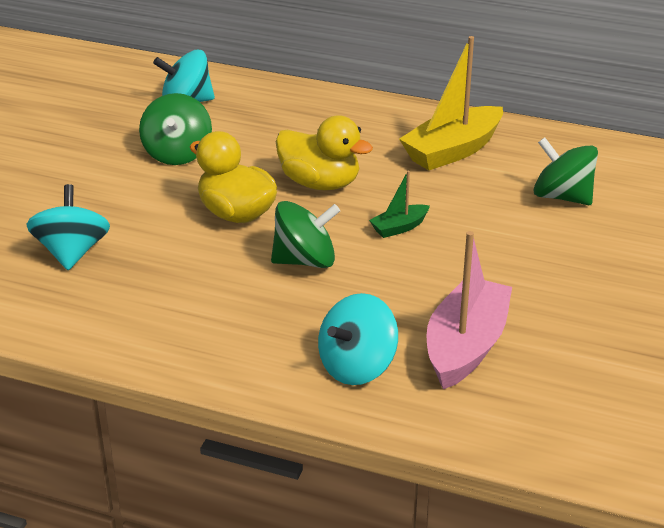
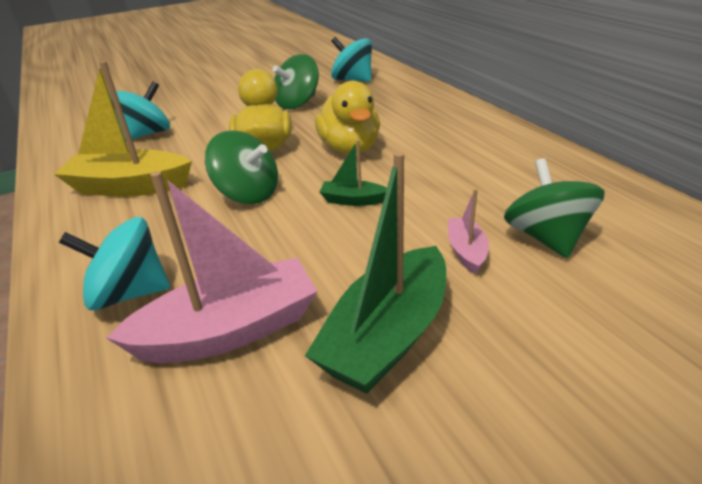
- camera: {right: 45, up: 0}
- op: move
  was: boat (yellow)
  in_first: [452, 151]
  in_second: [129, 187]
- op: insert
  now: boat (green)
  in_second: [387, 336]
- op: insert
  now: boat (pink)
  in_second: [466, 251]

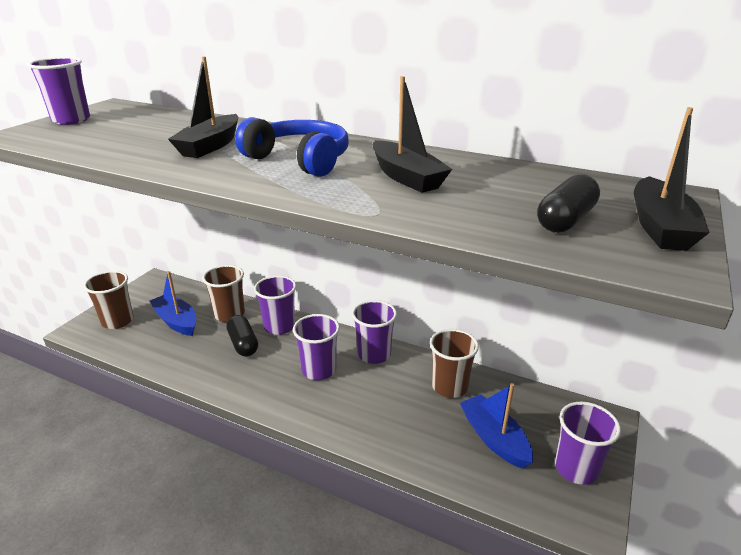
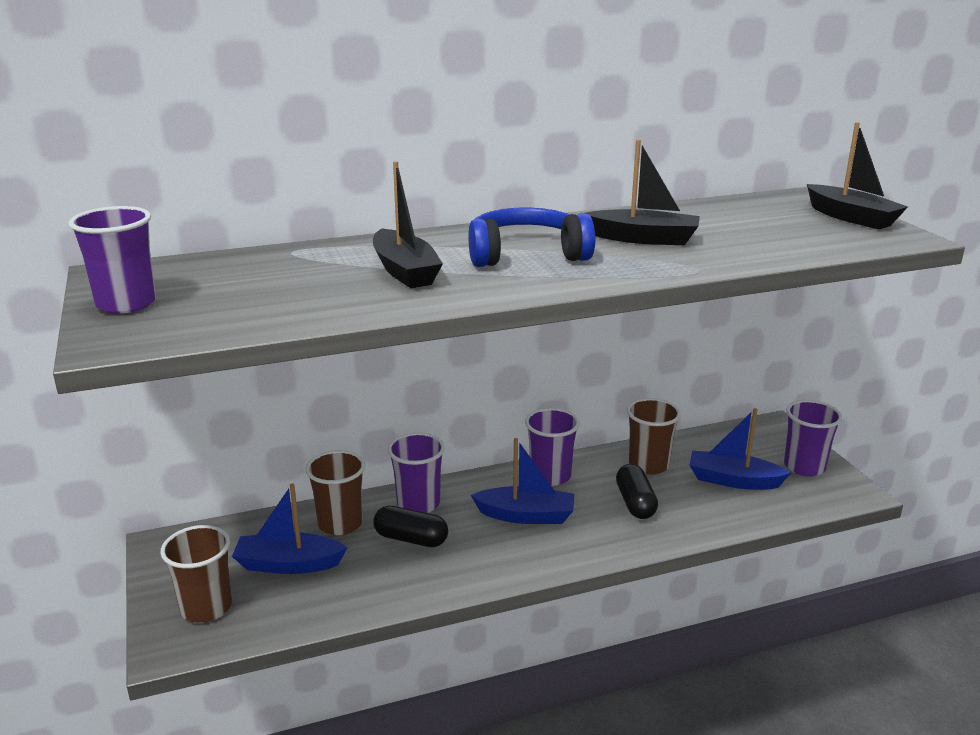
- camera: {right: -45, up: -5}
- op: replace
  was: cup (purple)
  now: boat (blue)
  in_first: [319, 370]
  in_second: [526, 516]
- op: move
  was: capsule (black)
  in_first: [565, 220]
  in_second: [635, 503]

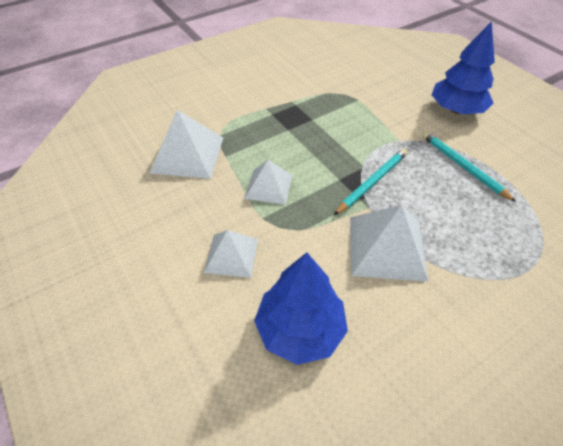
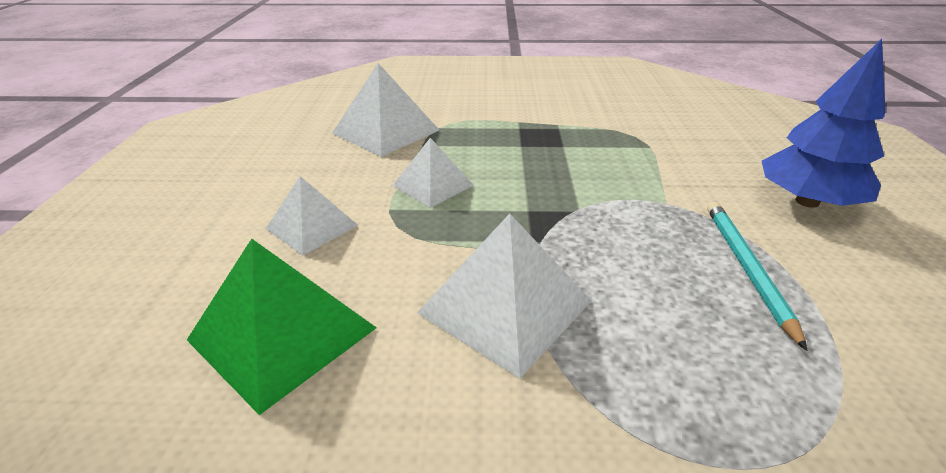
- camera: {right: 35, up: -15}
- op: replace
  was: tree (blue)
  now: pyramid (green)
  in_first: [300, 329]
  in_second: [282, 334]
- op: delete
  was: pencil (turquoise)
  in_first: [372, 182]

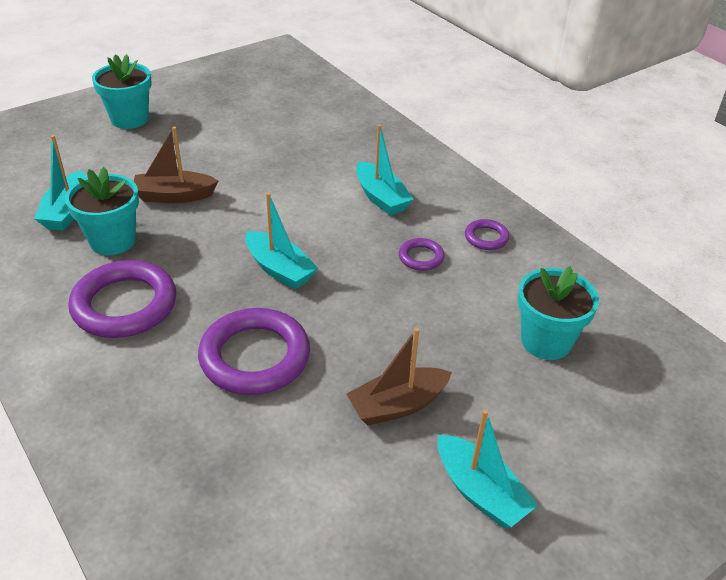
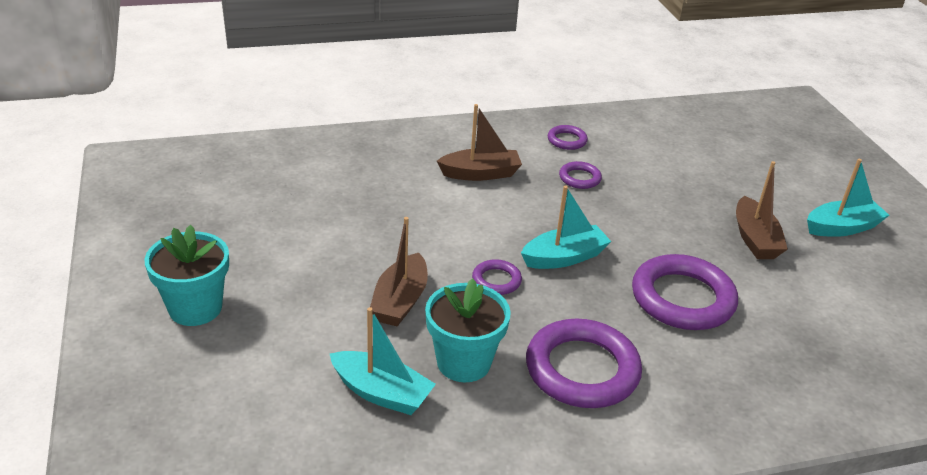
- camera: {right: -70, up: -5}
- op: recolor
  was: boat (turquoise)
  now: boat (brown)
  in_first: [381, 197]
  in_second: [480, 173]
- op: delete
  was: flower pot (turquoise)
  in_first: [546, 341]
- op: insert
  now: ring (purple)
  in_second: [496, 280]

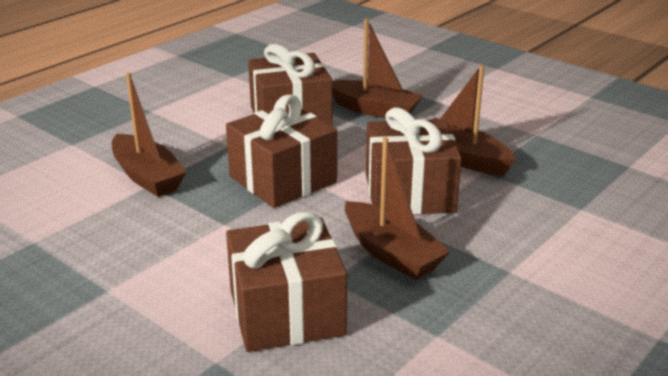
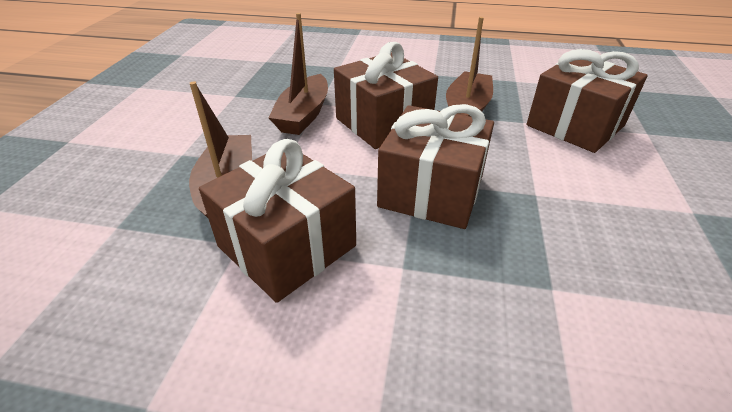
- camera: {right: -120, up: 10}
- op: delete
  was: boat (brown)
  in_first: [147, 177]

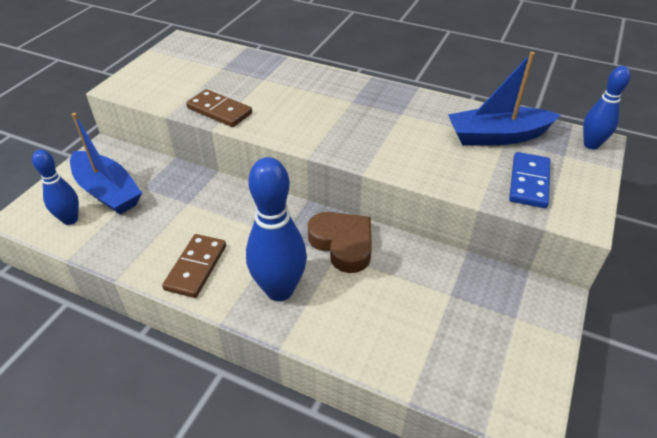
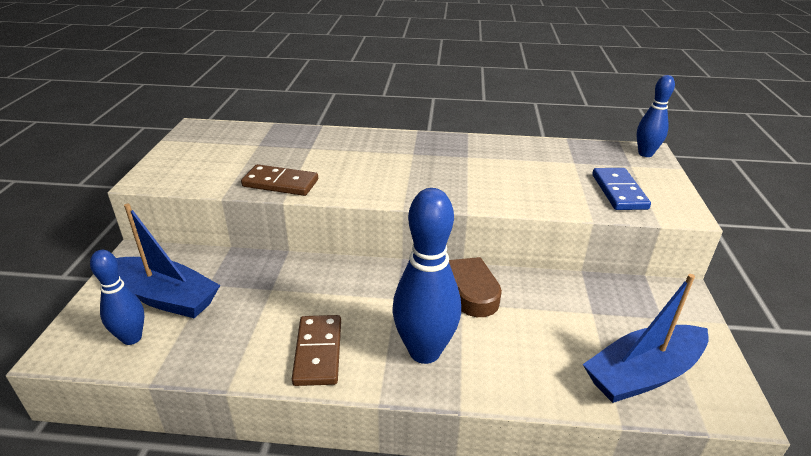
- camera: {right: -20, up: -10}
- op: move
  was: boat (blue)
  in_first: [497, 136]
  in_second: [643, 374]

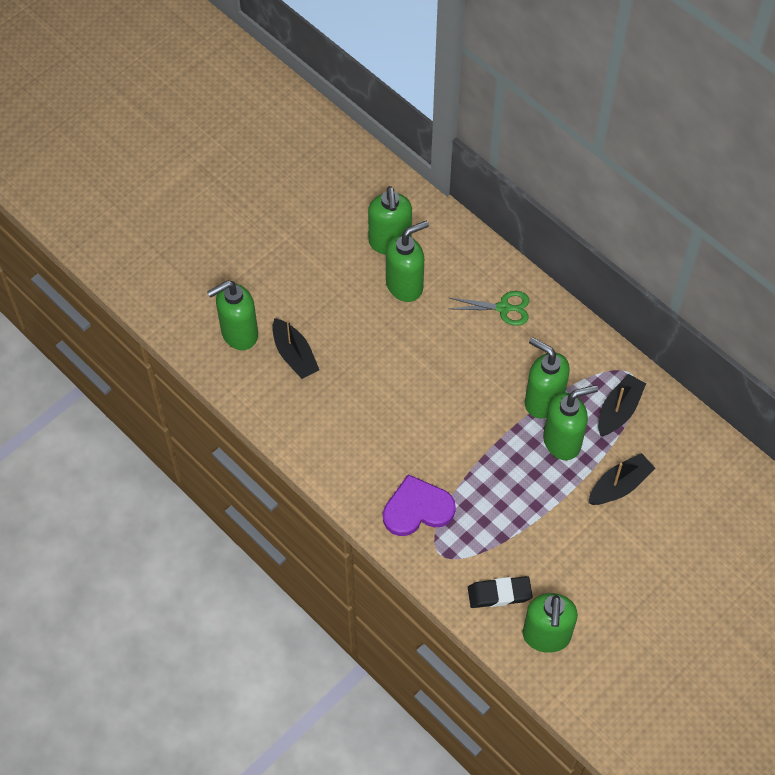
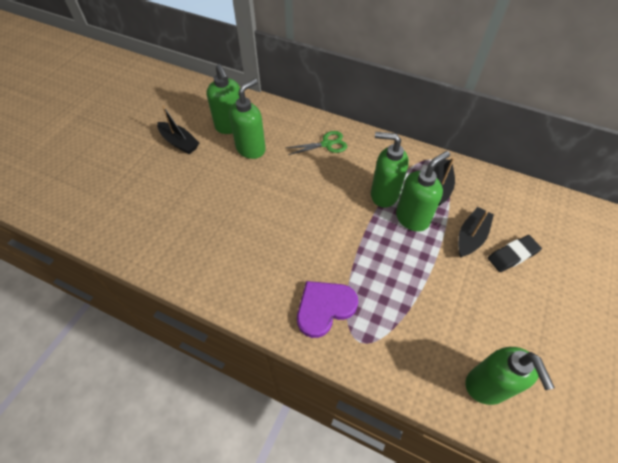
- camera: {right: -20, up: -5}
- op: delete
  was: soap dispenser (green)
  in_first: [239, 334]
- op: move
  was: boat (black)
  in_first: [294, 355]
  in_second: [179, 142]
- op: move
  was: eraser (black)
  in_first: [499, 594]
  in_second: [512, 255]

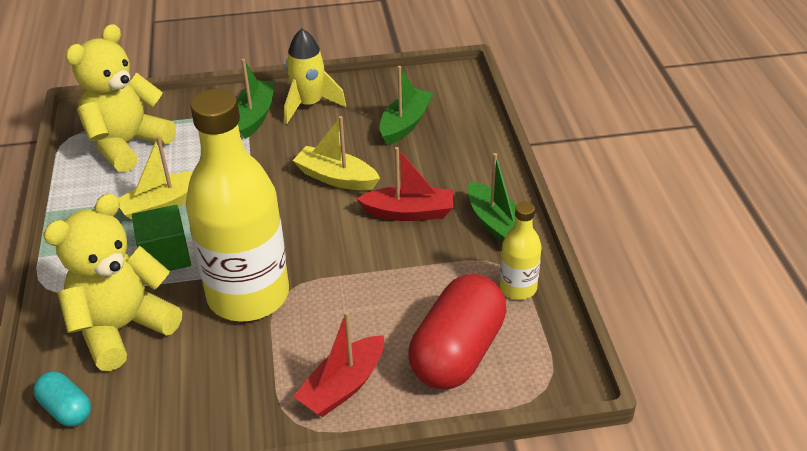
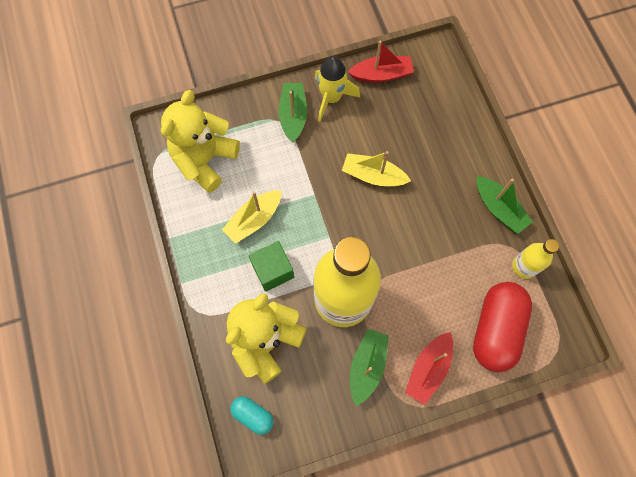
- camera: {right: -10, up: 30}
- op: move
  was: boat (red)
  in_first: [409, 212]
  in_second: [381, 74]
- op: move
  was: boat (green)
  in_first: [405, 124]
  in_second: [367, 366]

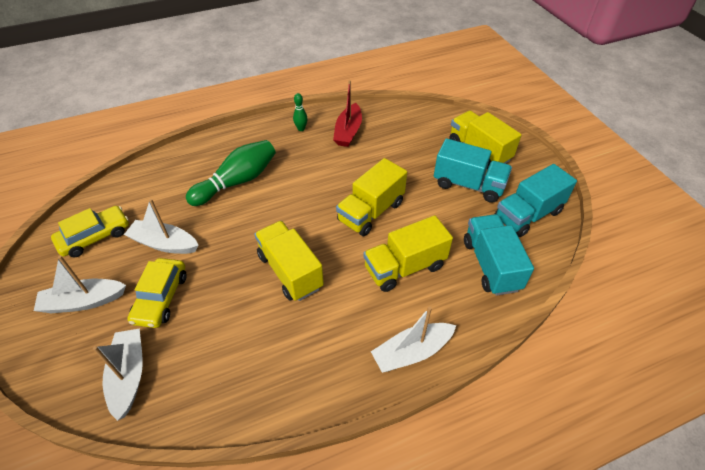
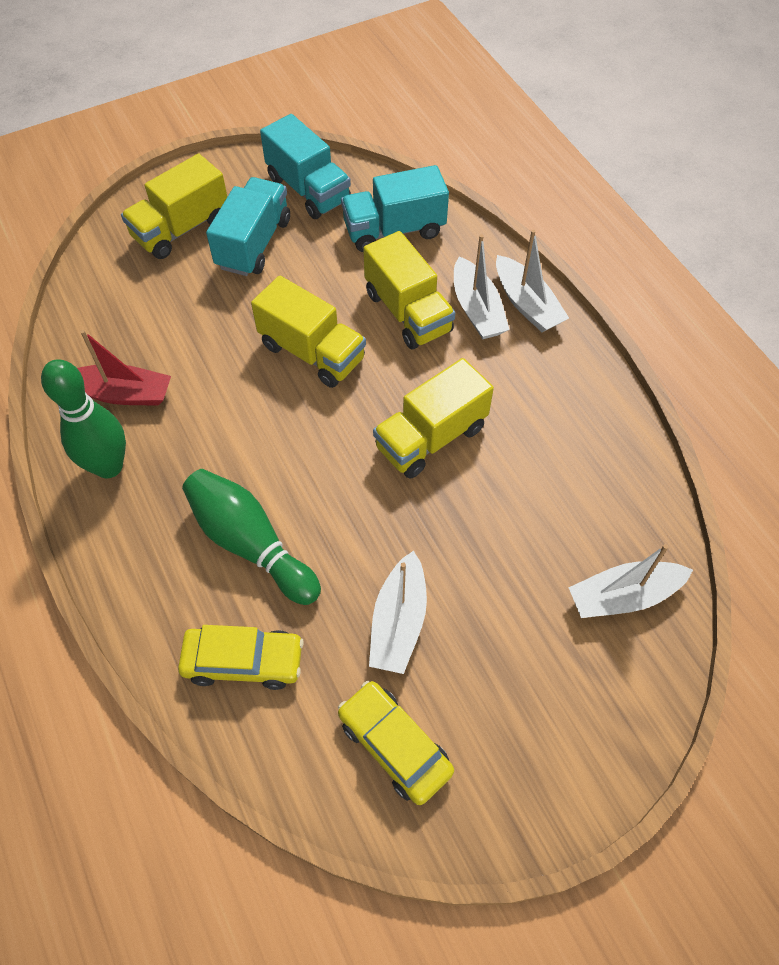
- camera: {right: -95, up: 10}
- op: move
  was: boat (white)
  in_first: [83, 302]
  in_second: [477, 309]
- op: move
  was: car (yellow)
  in_first: [161, 298]
  in_second: [243, 661]
- op: resize
  was: bowling pin (green)
  in_first: [301, 129]
  in_second: [108, 466]
  ratio: 2.16

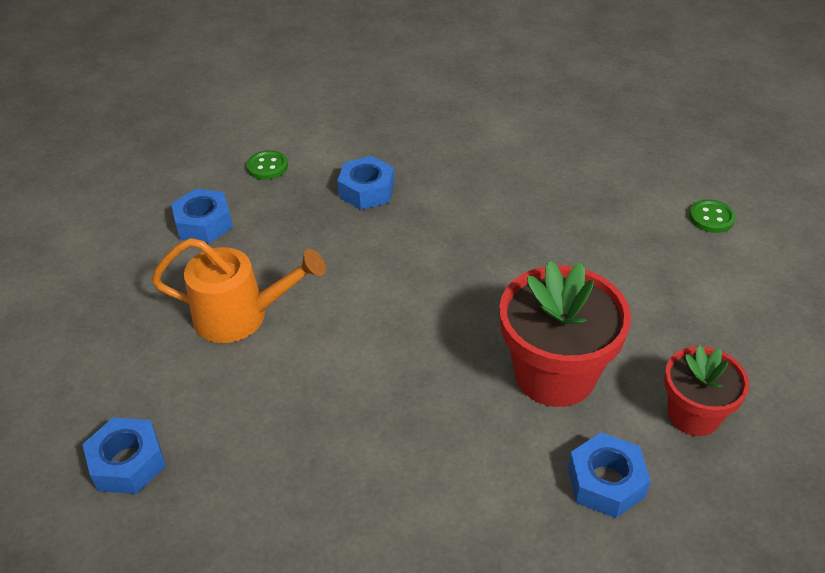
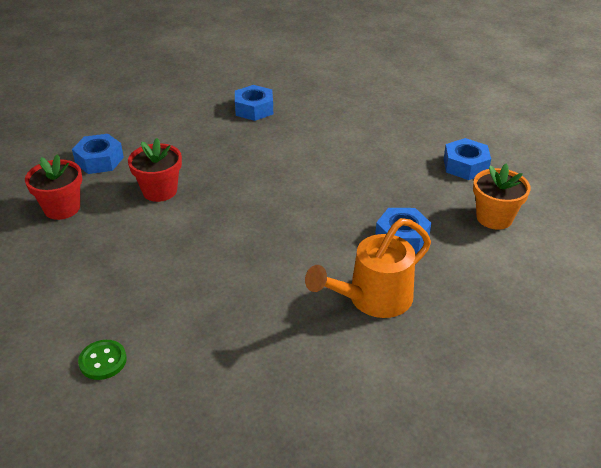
- camera: {right: 140, up: -5}
- op: move
  was: nut (blue)
  in_first: [128, 463]
  in_second: [254, 109]
- op: move
  was: watering can (orange)
  in_first: [242, 316]
  in_second: [372, 299]
- op: replace
  was: button (green)
  now: flower pot (orange)
  in_first: [267, 167]
  in_second: [494, 218]
- op: resize
  was: flower pot (red)
  in_first: [555, 374]
  in_second: [160, 191]
  ratio: 0.61

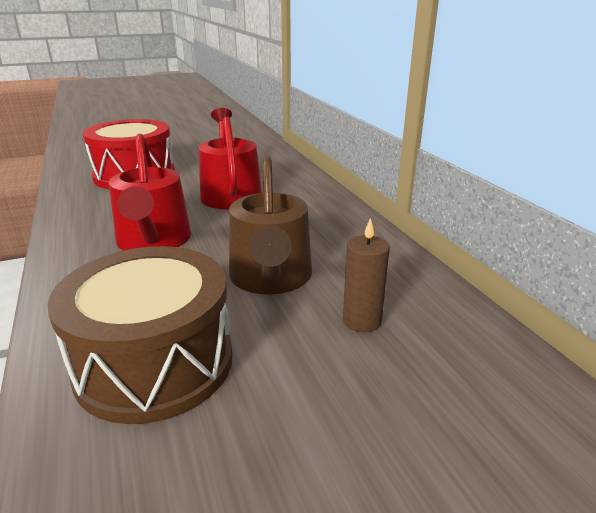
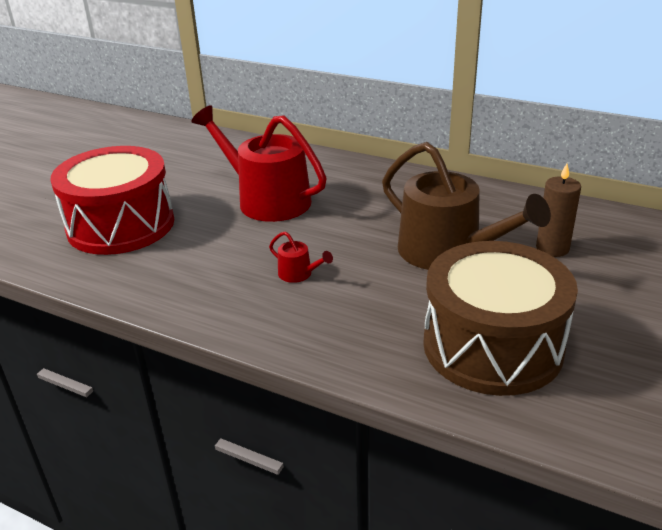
- camera: {right: -40, up: 5}
- op: resize
  was: watering can (red)
  in_first: [153, 241]
  in_second: [298, 274]
  ratio: 0.4

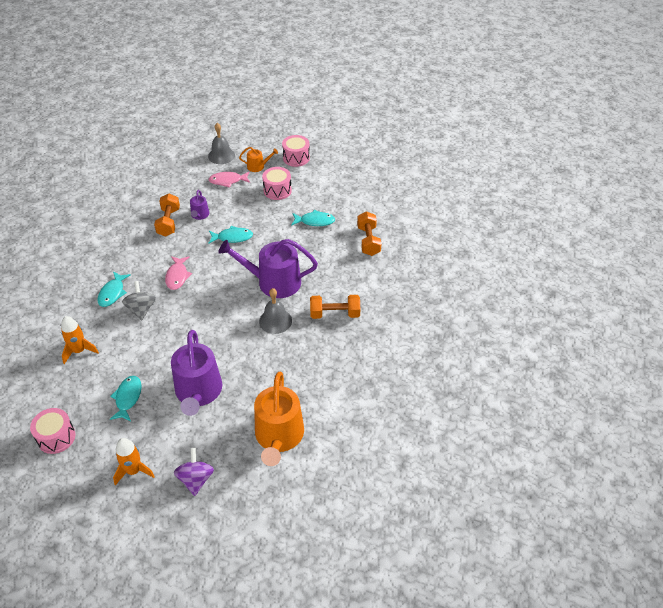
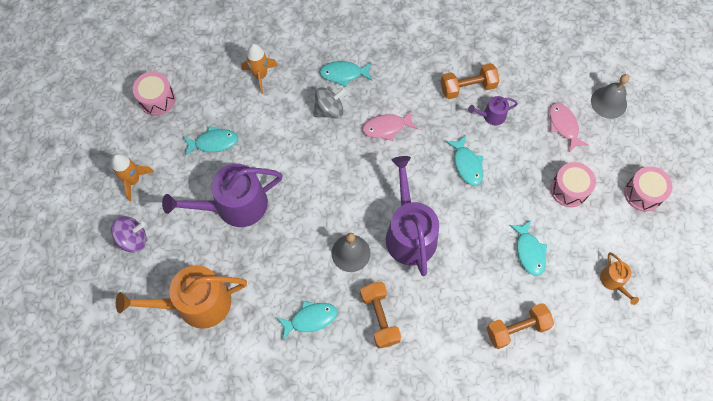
- camera: {right: 75, up: 20}
- op: move
  was: watering can (orange)
  in_first: [258, 166]
  in_second: [614, 281]
- op: insert
  now: fish (turquoise)
  in_second: [310, 319]

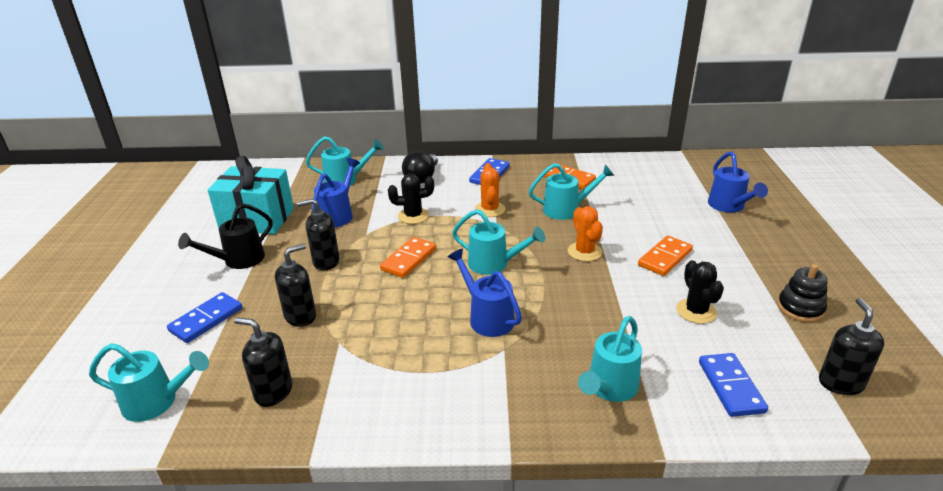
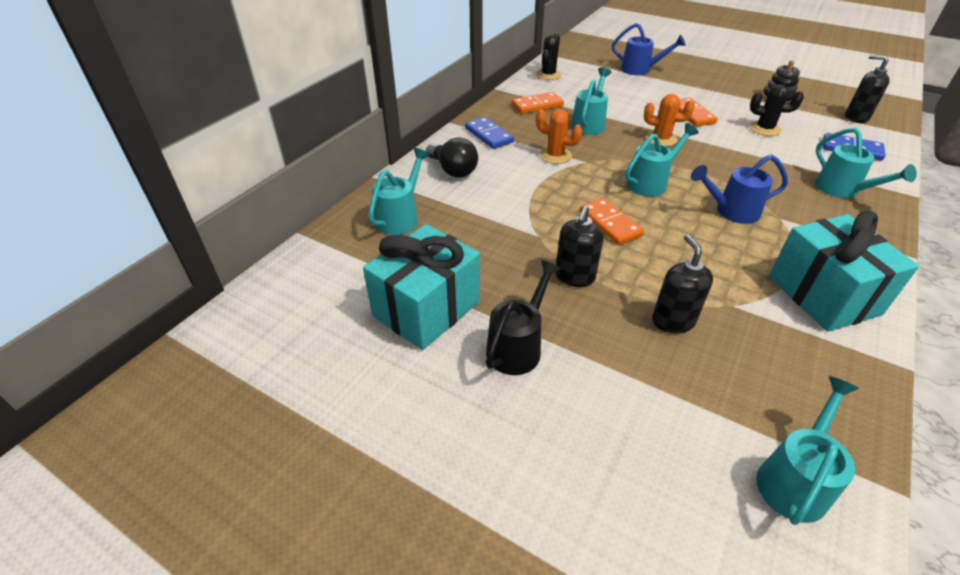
- camera: {right: -60, up: 10}
- op: delete
  was: domino (blue)
  in_first: [206, 319]
- op: rotate
  was: watering can (black)
  in_first: [238, 260]
  in_second: [518, 346]
  clockwise: -135
- op: delete
  was: soap dispenser (black)
  in_first: [273, 392]
- op: delete
  was: watering can (blue)
  in_first: [338, 215]
- op: move
  was: cactus (black)
  in_first: [413, 216]
  in_second: [548, 75]
- op: insert
  now: gift (turquoise)
  in_second: [823, 295]

